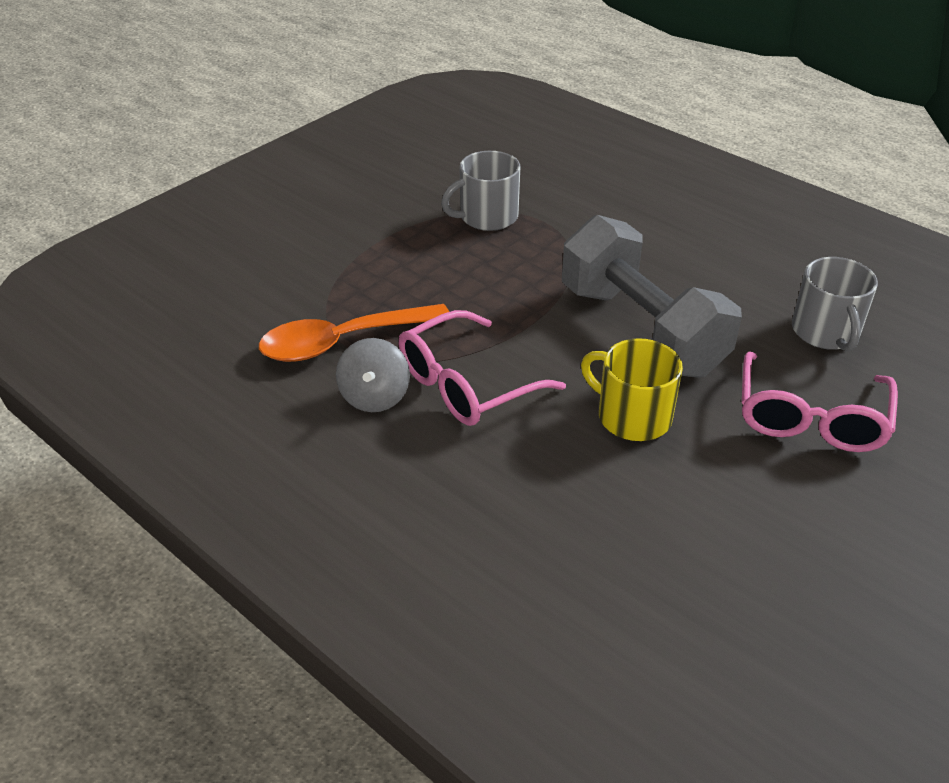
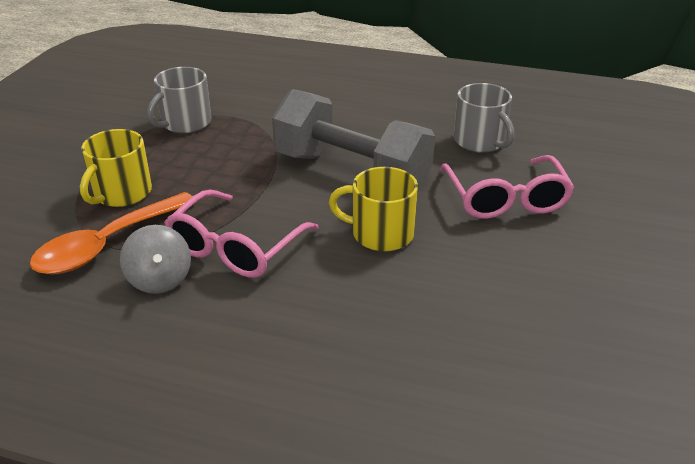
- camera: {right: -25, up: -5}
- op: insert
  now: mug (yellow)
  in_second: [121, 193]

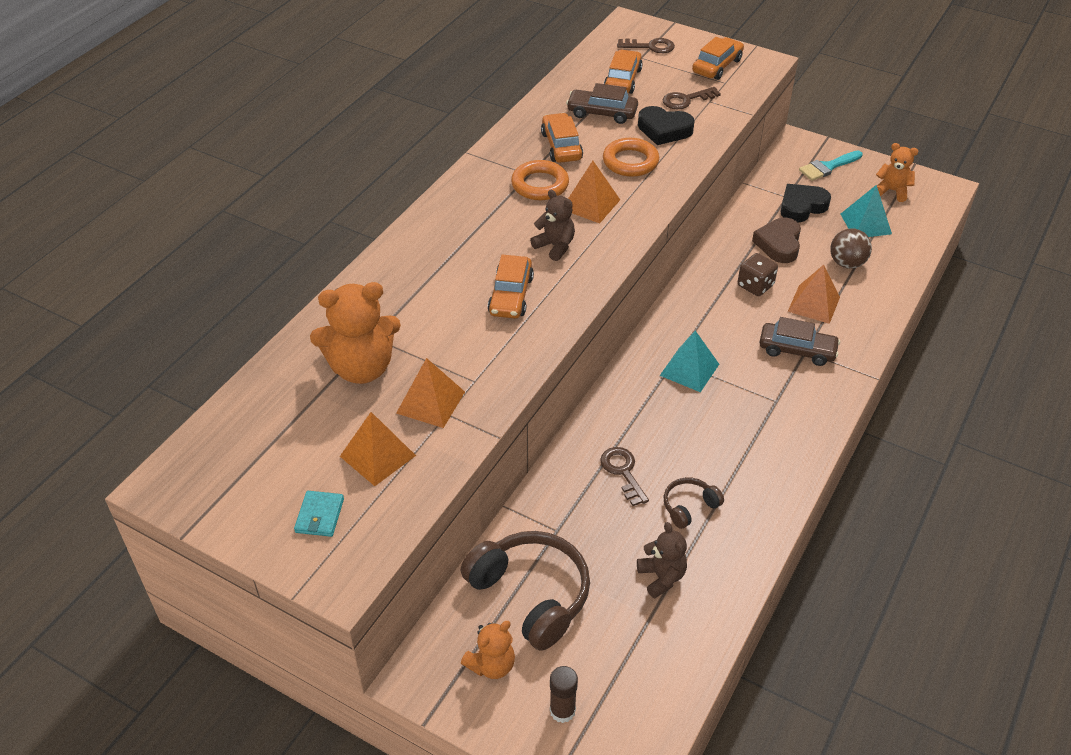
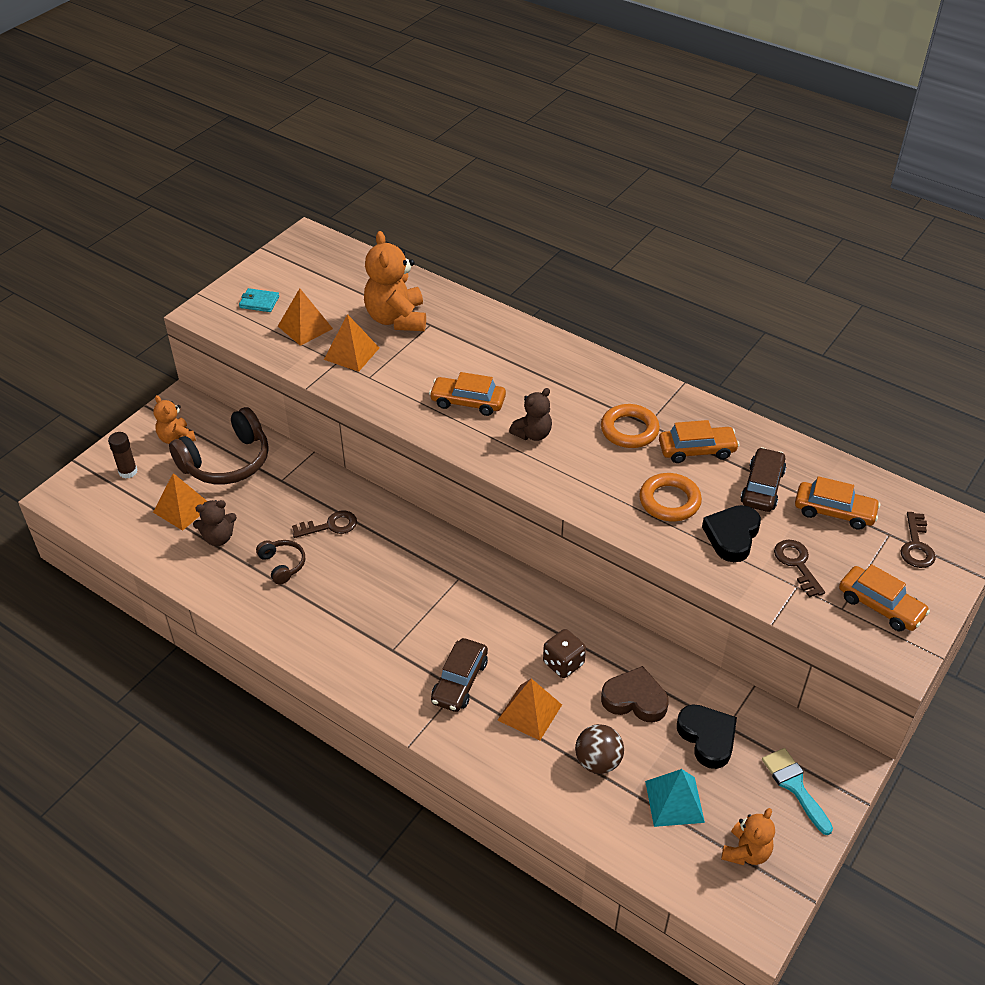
- camera: {right: 95, up: 0}
- op: move
  was: pyramid (orange)
  in_first: [590, 204]
  in_second: [182, 508]
- op: delete
  was: pyramid (turquoise)
  in_first: [689, 369]

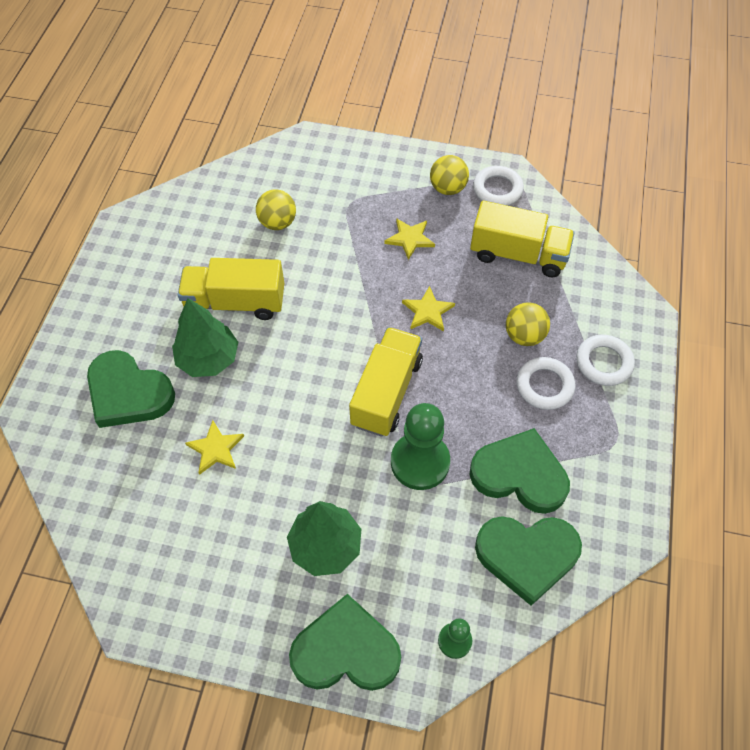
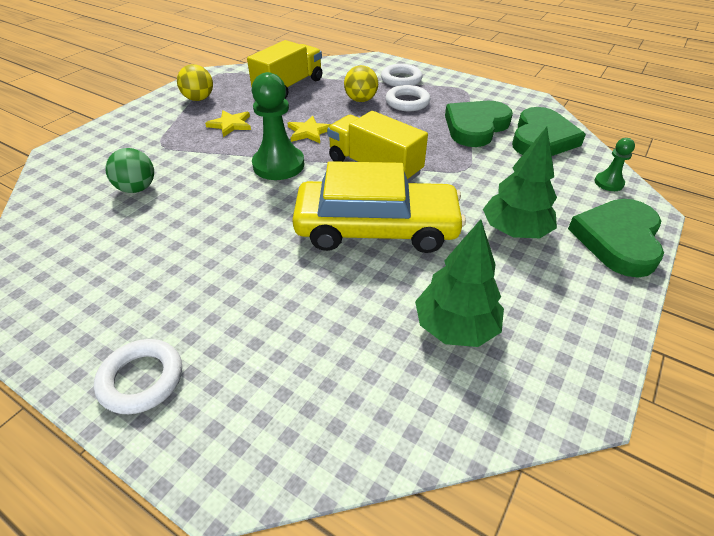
- camera: {right: -70, up: -15}
- op: delete
  was: heart (green)
  in_first: [128, 393]
- op: move
  was: tree (green)
  in_first: [208, 359]
  in_second: [455, 327]
- op: delete
  was: truck (yellow)
  in_first: [235, 303]
- op: delete
  was: star (yellow)
  in_first: [215, 449]
- op: recolor
  was: ball (yellow)
  now: ball (green)
  in_first: [277, 223]
  in_second: [137, 188]
- op: move
  was: pawn (green)
  in_first: [420, 462]
  in_second: [278, 165]
- op: move
  was: ring (white)
  in_first: [497, 189]
  in_second: [141, 379]
- op: insert
  now: car (yellow)
  in_second: [376, 228]

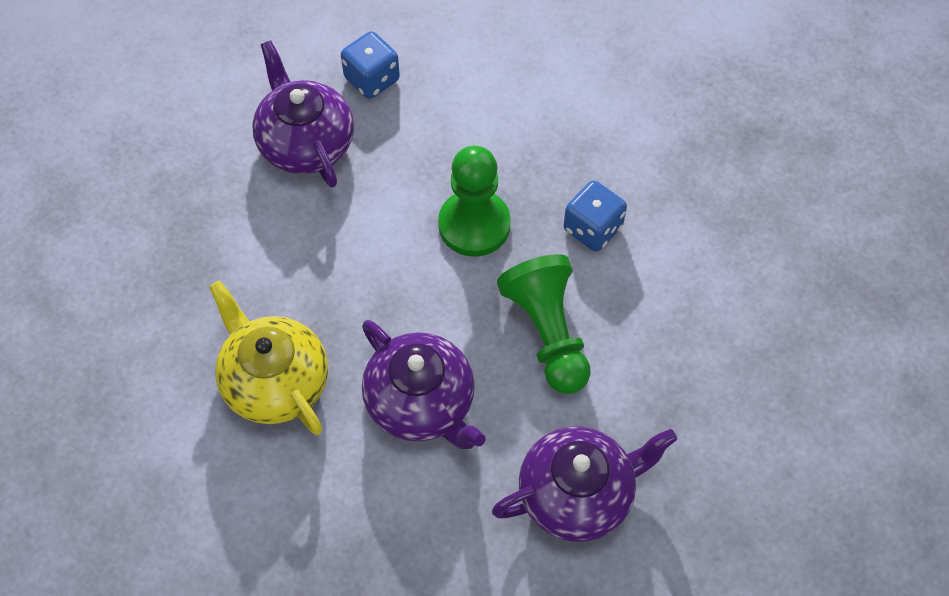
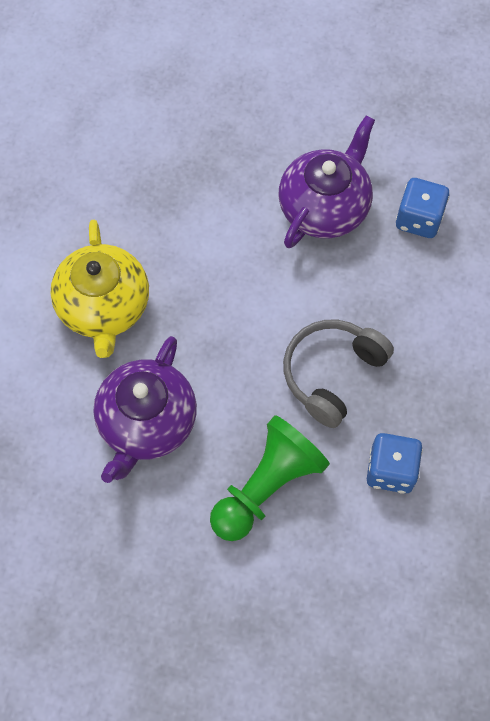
- camera: {right: 60, up: 5}
- op: rotate
  was: teapot (yellow)
  in_first: [274, 381]
  in_second: [104, 307]
  clockwise: 150
- op: replace
  was: pawn (green)
  now: headphones (grey)
  in_first: [474, 225]
  in_second: [332, 374]
- op: delete
  was: teapot (purple)
  in_first: [578, 494]

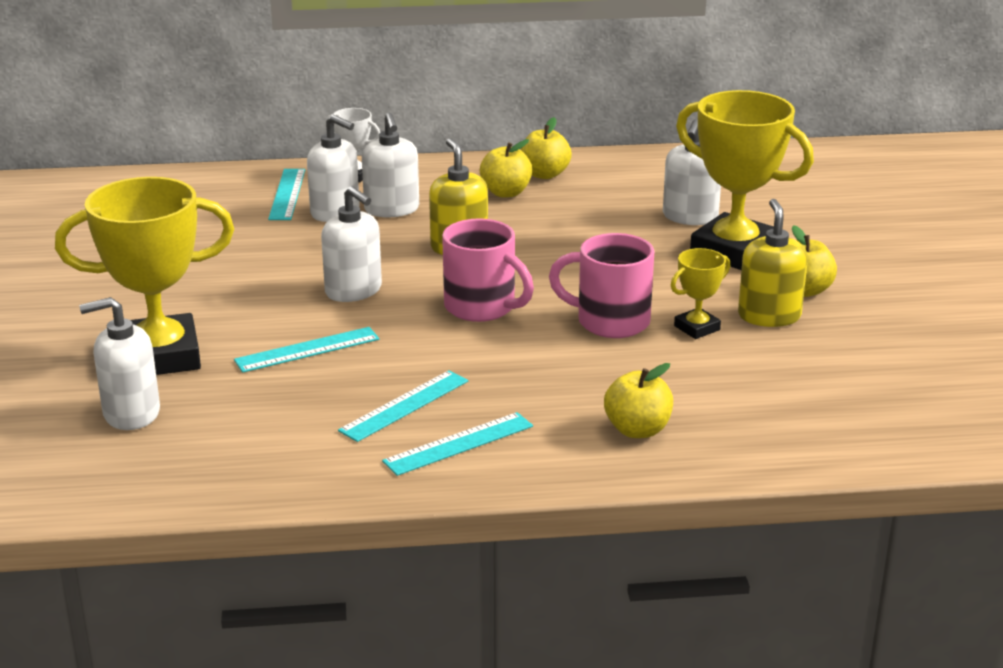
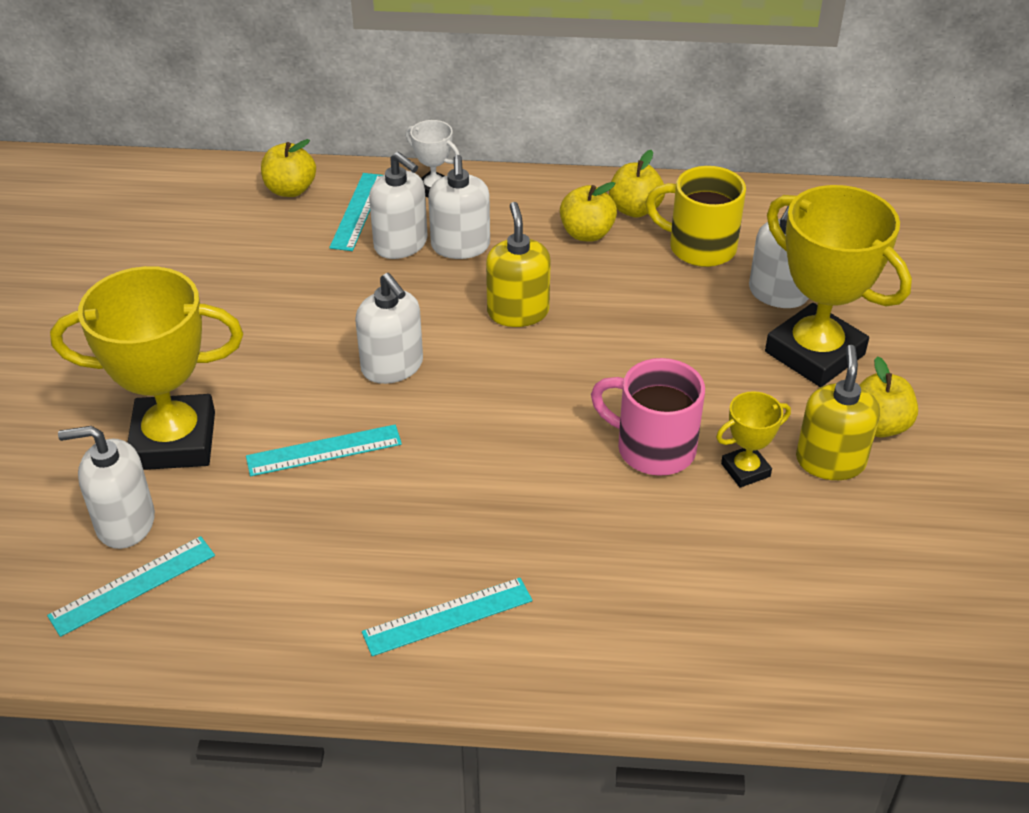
- camera: {right: 10, up: 15}
- op: move
  was: ruler (turquoise)
  in_first: [404, 405]
  in_second: [132, 585]
- op: delete
  was: mug (pink)
  in_first: [482, 307]
- op: move
  was: apple (yellow)
  in_first: [637, 430]
  in_second: [290, 190]
- op: insert
  now: mug (yellow)
  in_second: [699, 247]

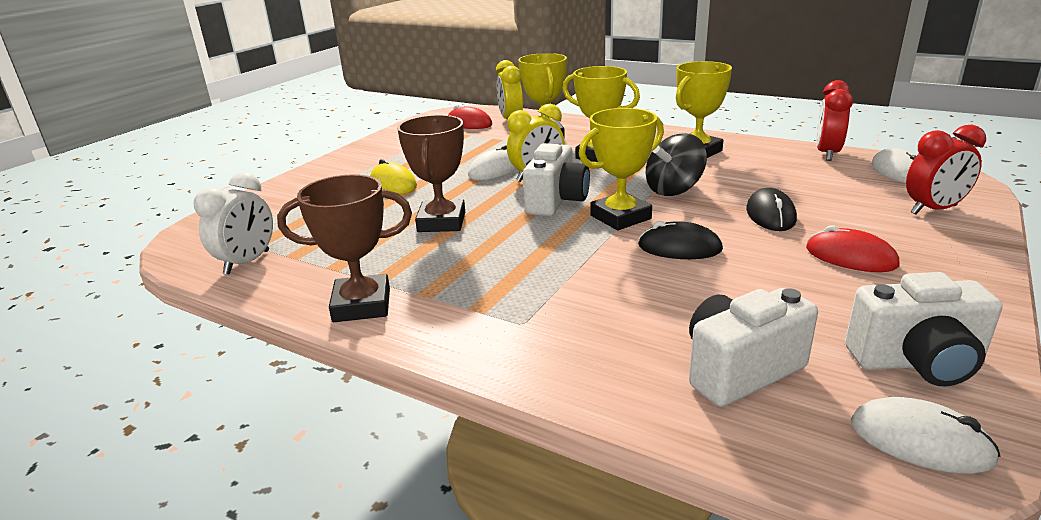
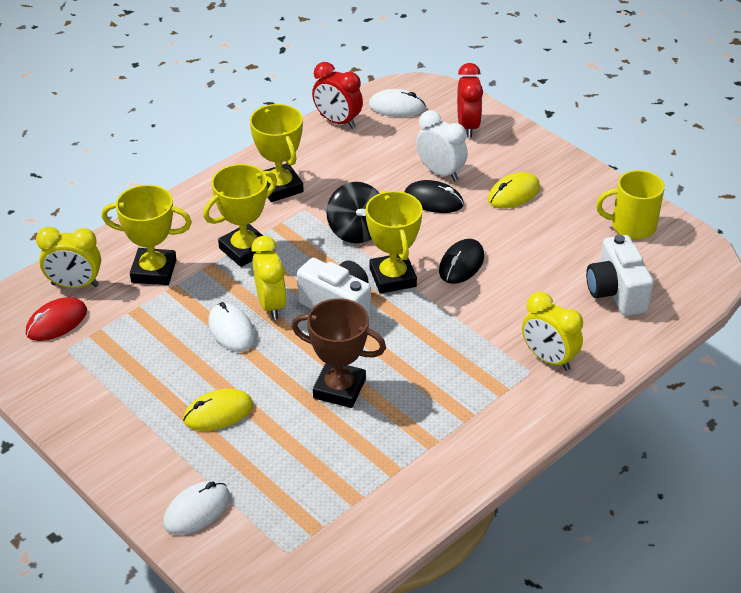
- camera: {right: -75, up: 15}
- op: move
  was: clock (white)
  in_first: [247, 262]
  in_second: [440, 172]
- op: delete
  was: trophy (brown)
  in_first: [362, 305]
- op: recolor
  was: mouse (red)
  now: mouse (yellow)
  in_first: [850, 257]
  in_second: [513, 194]
- op: replace
  was: camera (white)
  now: mug (yellow)
  in_first: [917, 362]
  in_second: [631, 226]
- op: move
  was: mouse (white)
  in_first: [920, 441]
  in_second: [197, 510]
- op: insert
  now: clock (yellow)
  in_second: [548, 359]

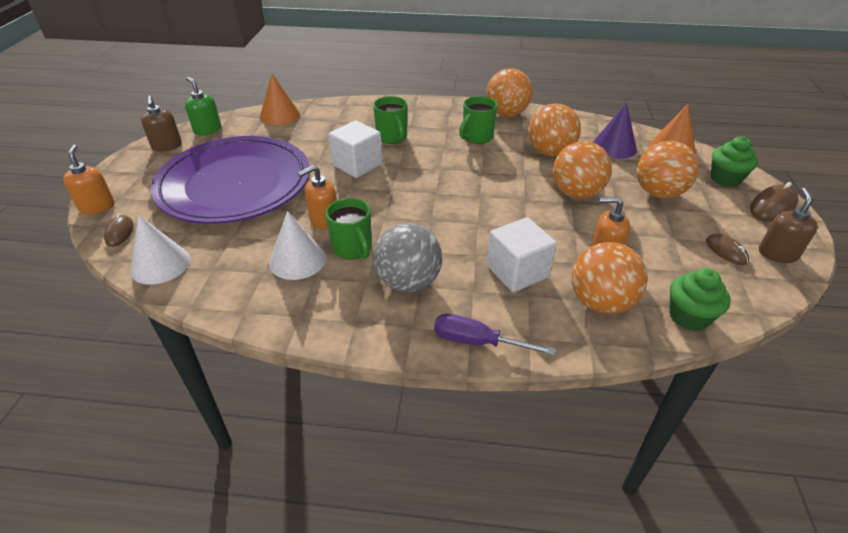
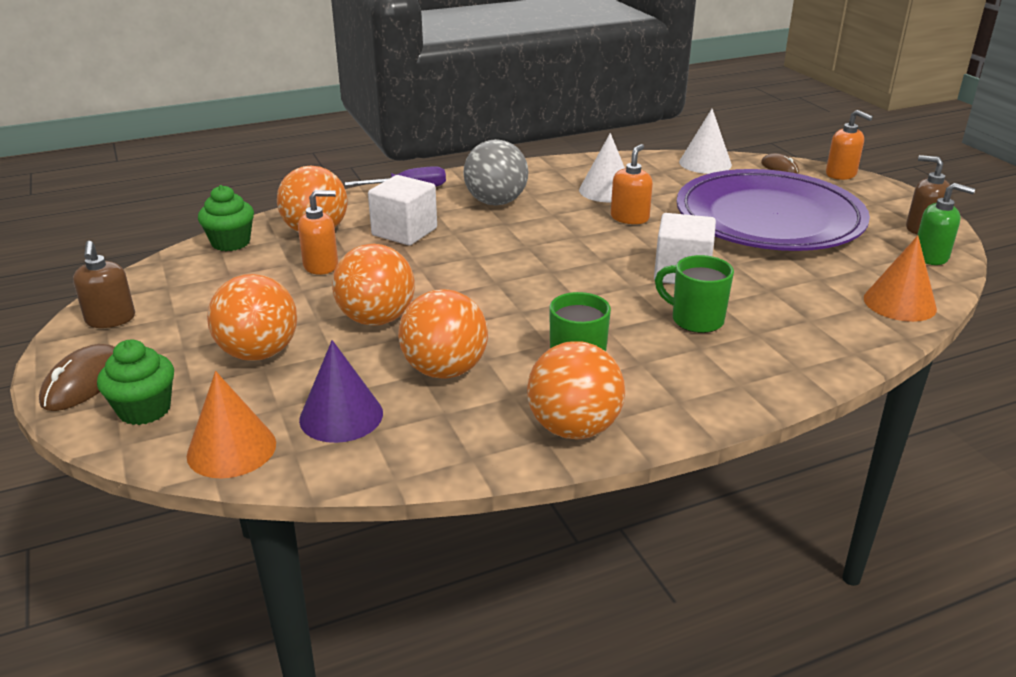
- camera: {right: 150, up: -10}
- op: delete
  was: mug (green)
  in_first: [353, 249]
- op: delete
  was: mouse (brown)
  in_first: [726, 251]

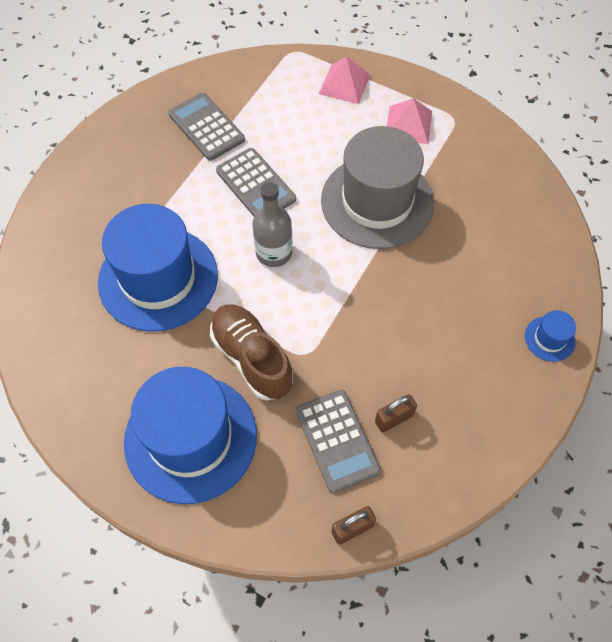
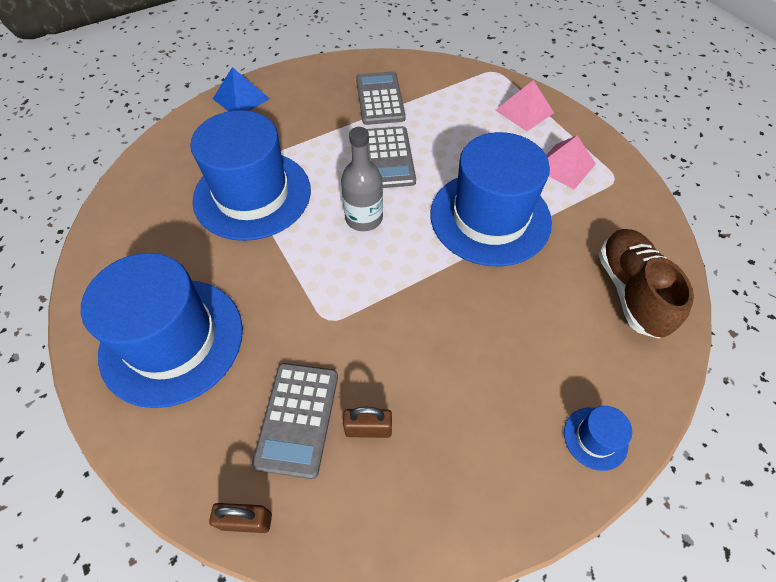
- camera: {right: 30, up: -5}
- op: move
  was: shoe (brown)
  in_first: [252, 358]
  in_second: [630, 291]
- op: recolor
  was: hat (grey)
  now: hat (blue)
  in_first: [377, 201]
  in_second: [490, 217]
- op: insert
  now: pyramid (blue)
  in_second: [241, 98]

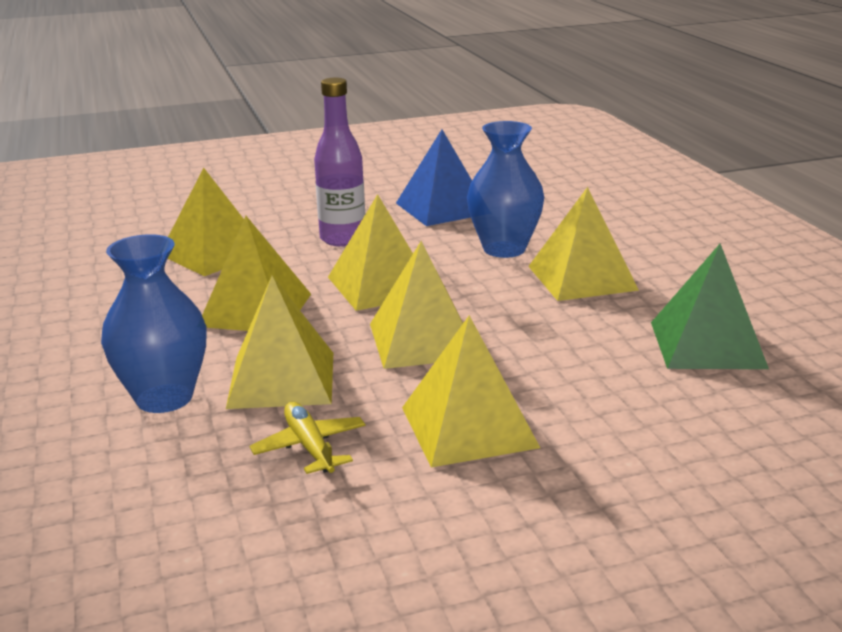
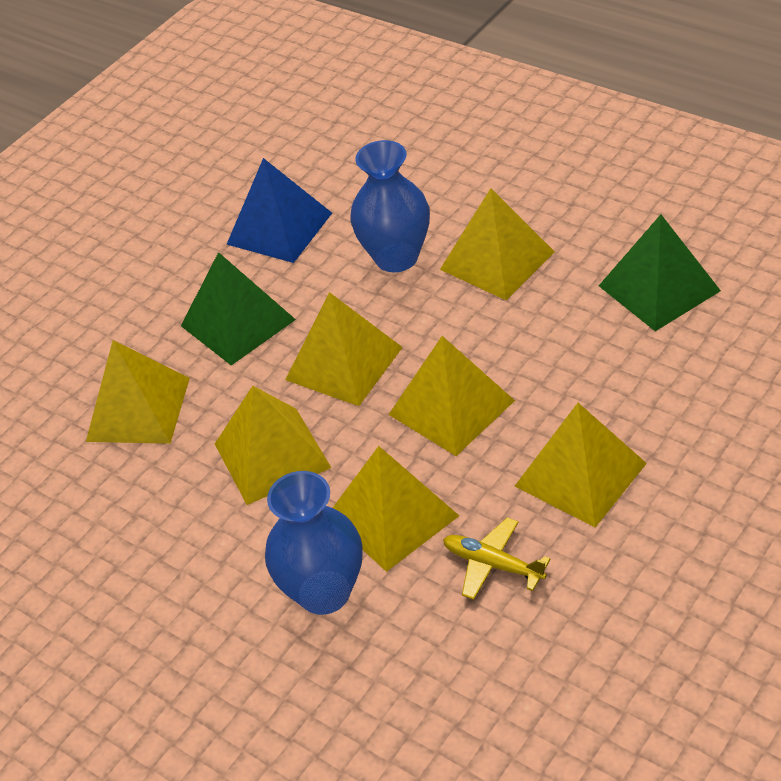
- camera: {right: -30, up: 20}
- op: replace
  was: bottle (purple)
  now: pyramid (green)
  in_first: [343, 239]
  in_second: [237, 322]

